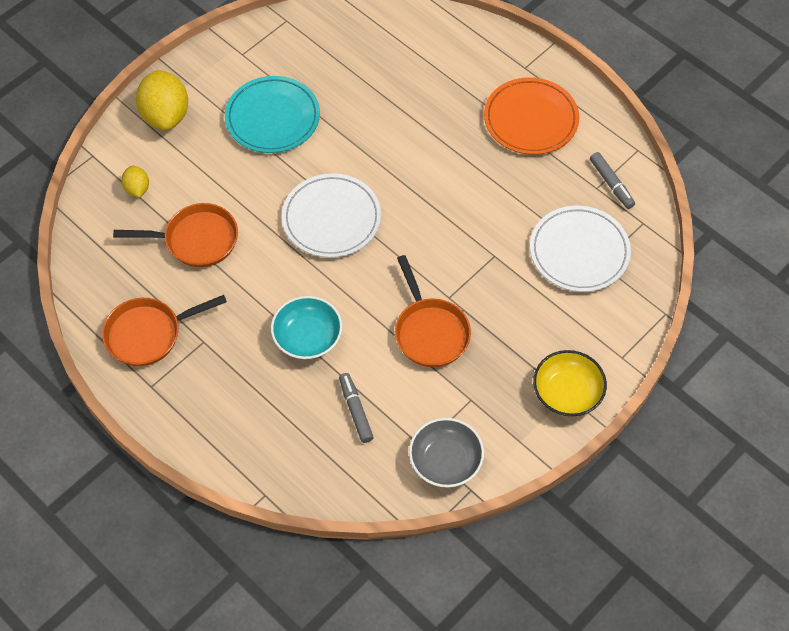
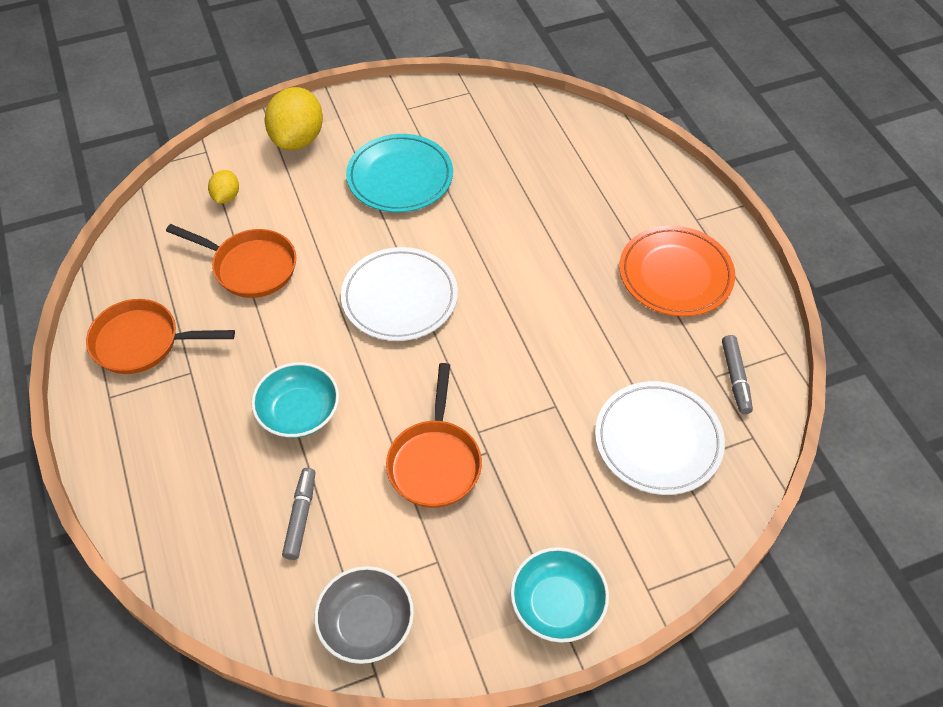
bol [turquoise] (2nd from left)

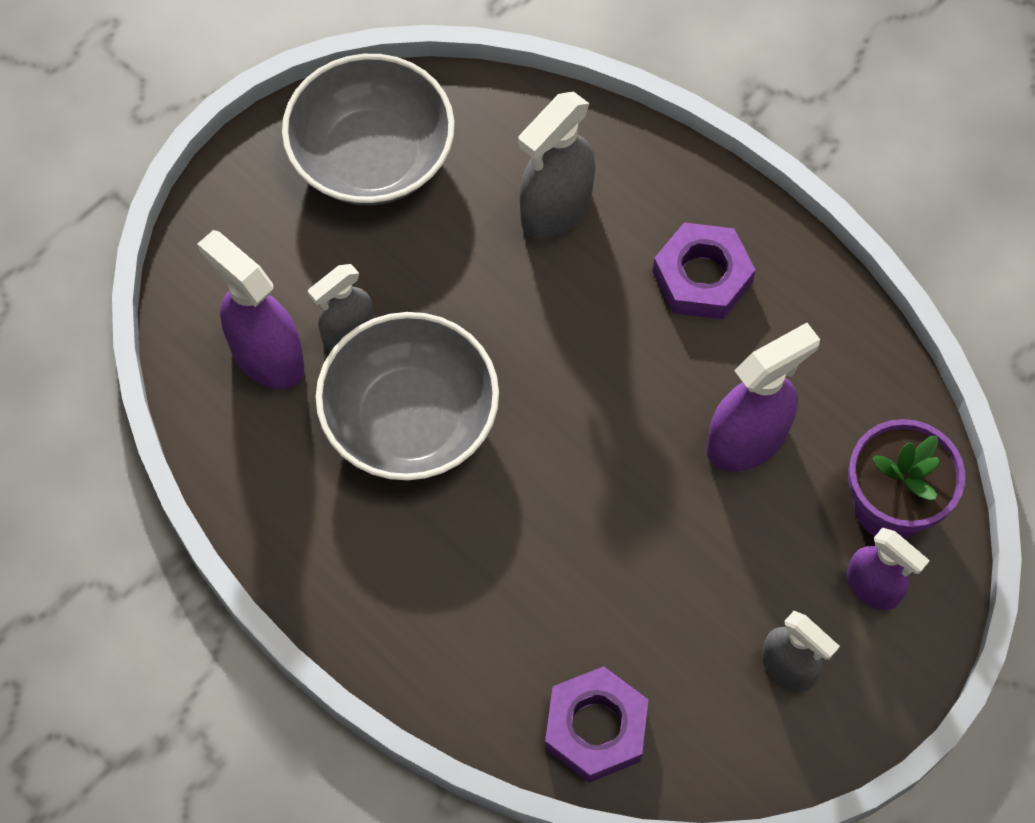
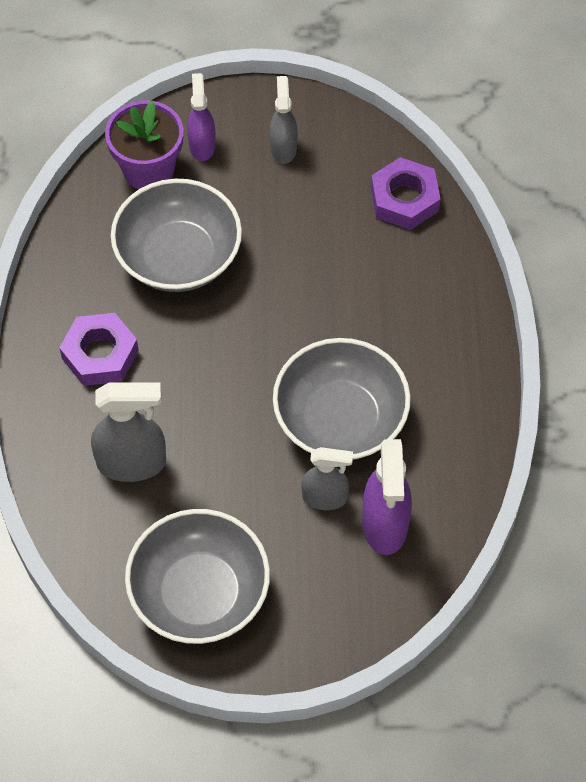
bol [gris] (1st from left)

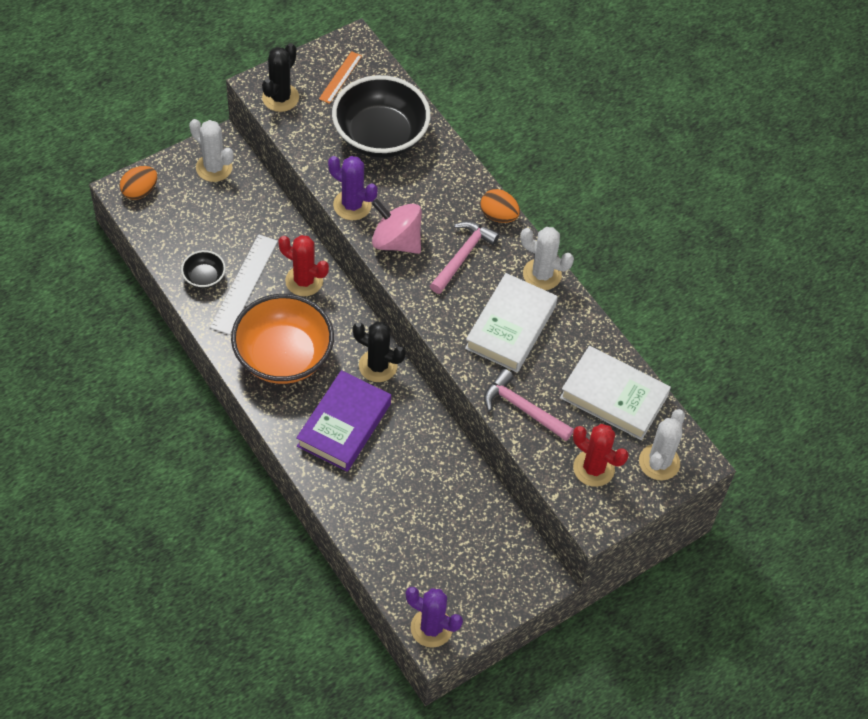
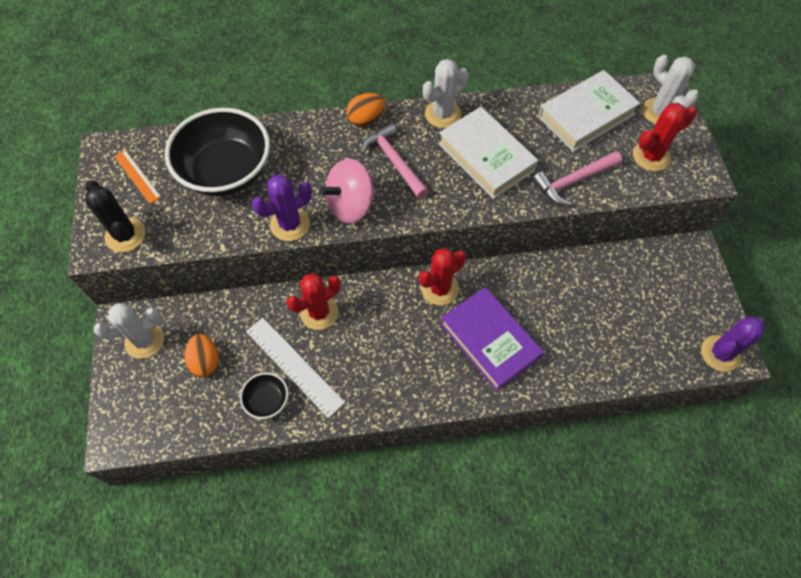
œuf [orange] (1st from left)
bol [orange]
cactus [rouge] (2nd from left)

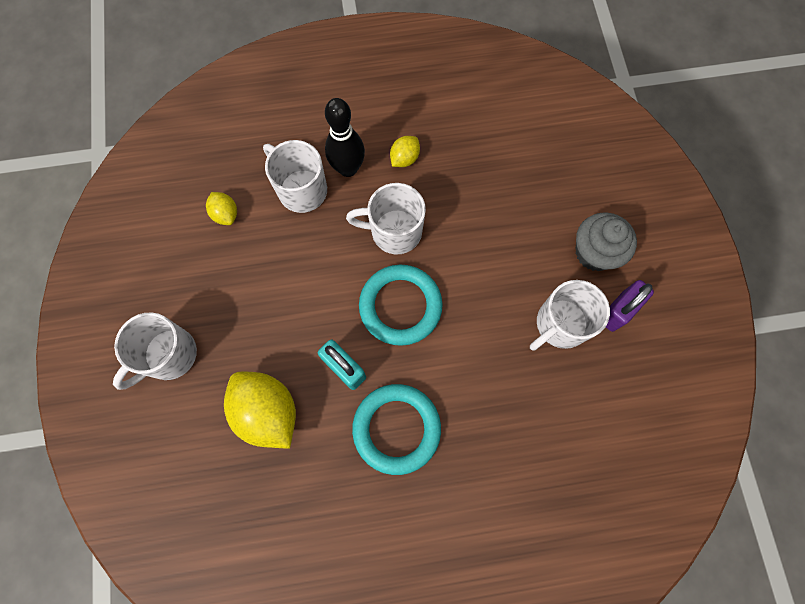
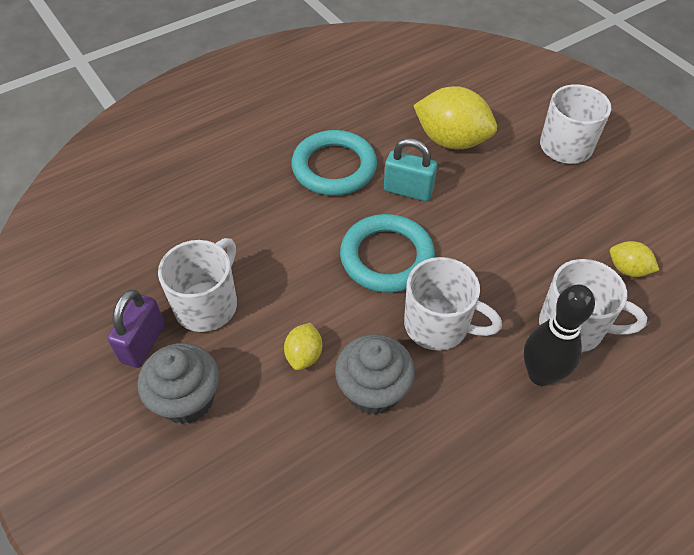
tasse [blanc] (2nd from left)
citron [jaune] (1st from left)
muffin [gris] (2nd from left)

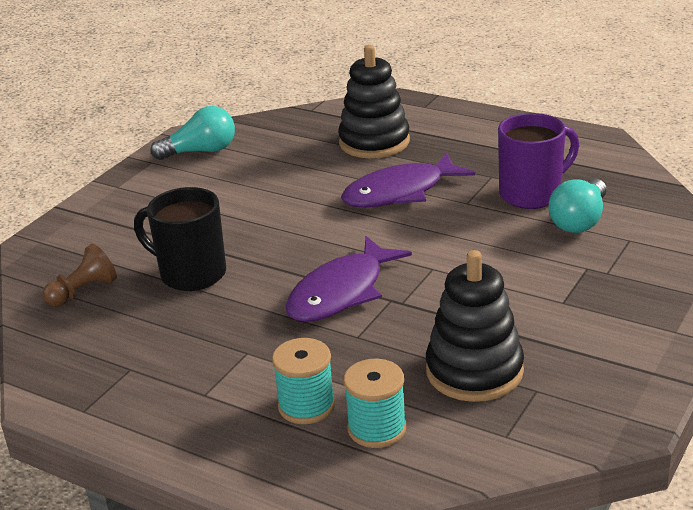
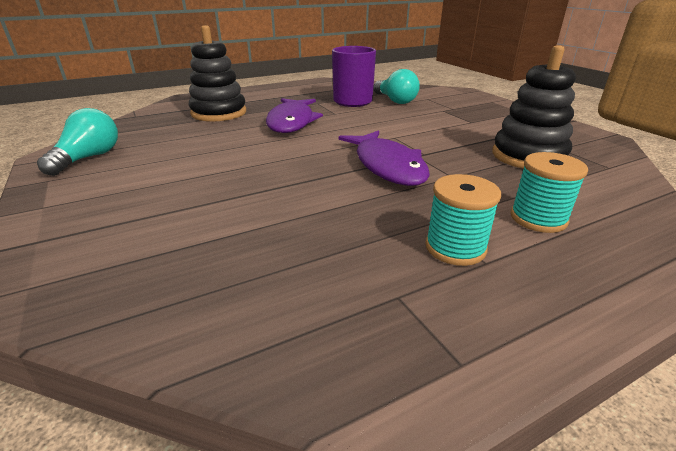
pion [marron]
tasse [noir]
bobine [turquoise] (1st from left)

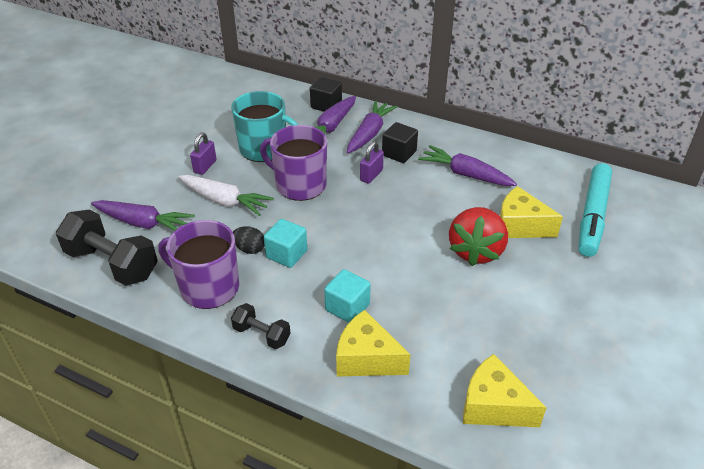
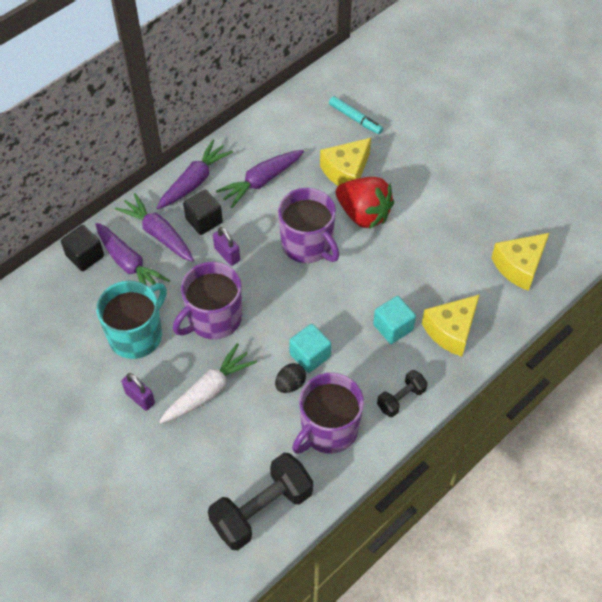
carotte [violet] (3rd from left)
feutre [turquoise]
tasse [violet] (2nd from left)

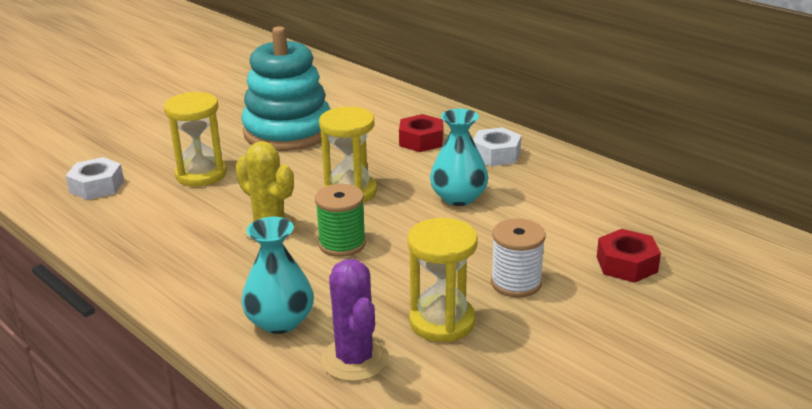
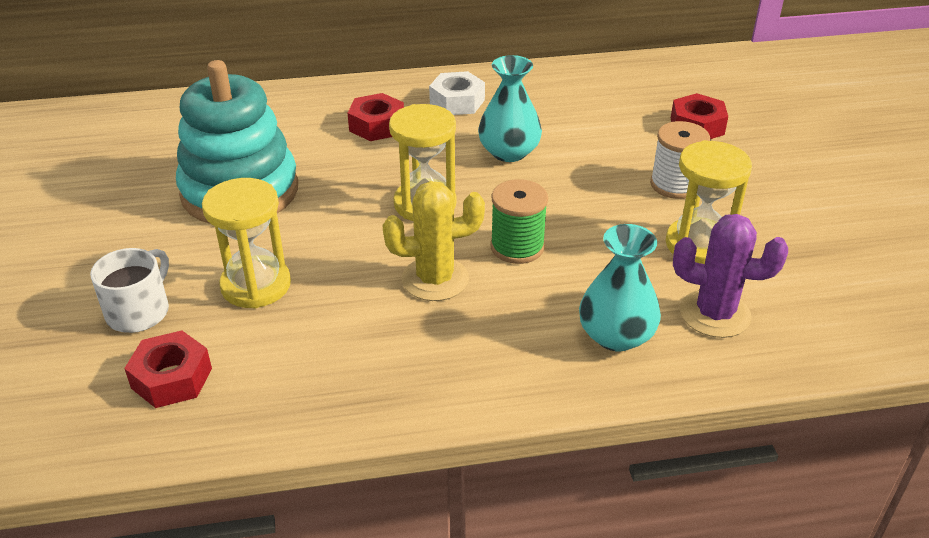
écrou [rouge] (1st from left)
tasse [blanc]

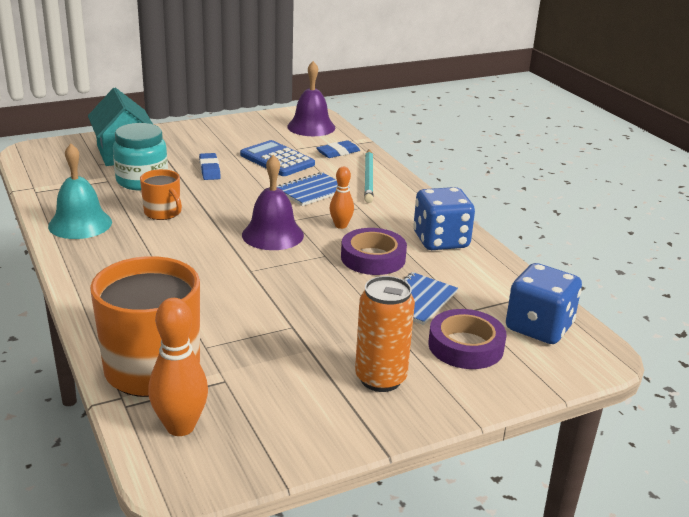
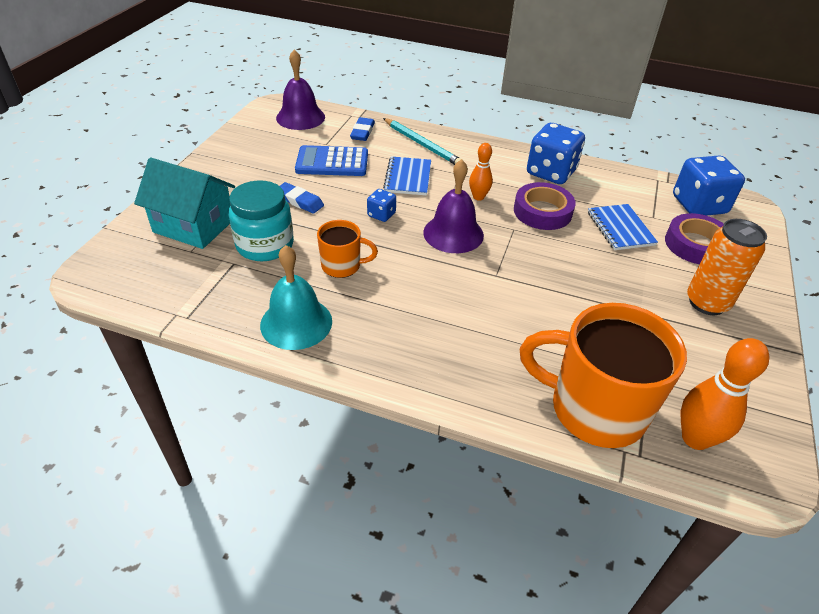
dé [bleu] (1st from left)

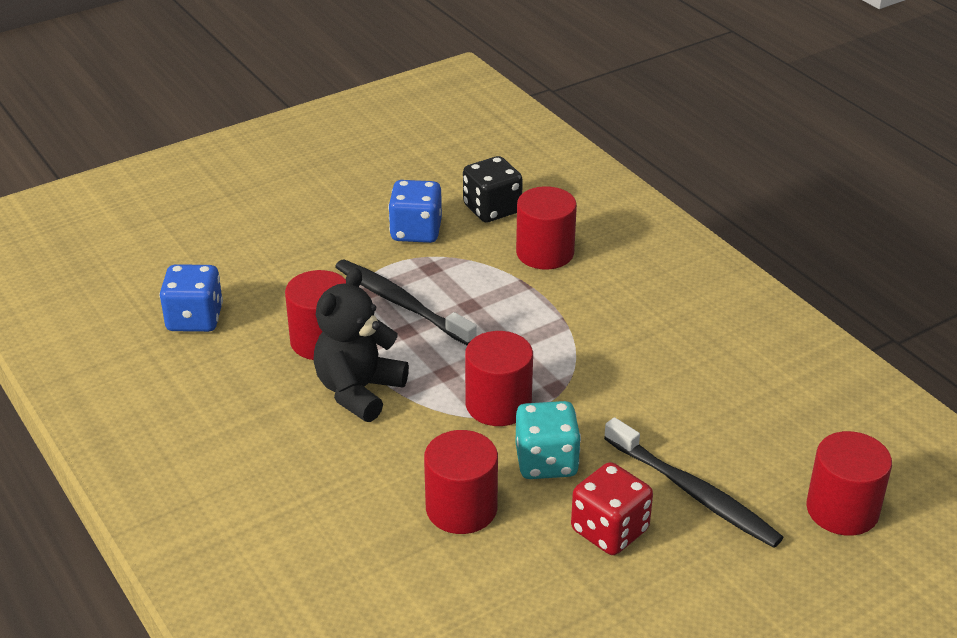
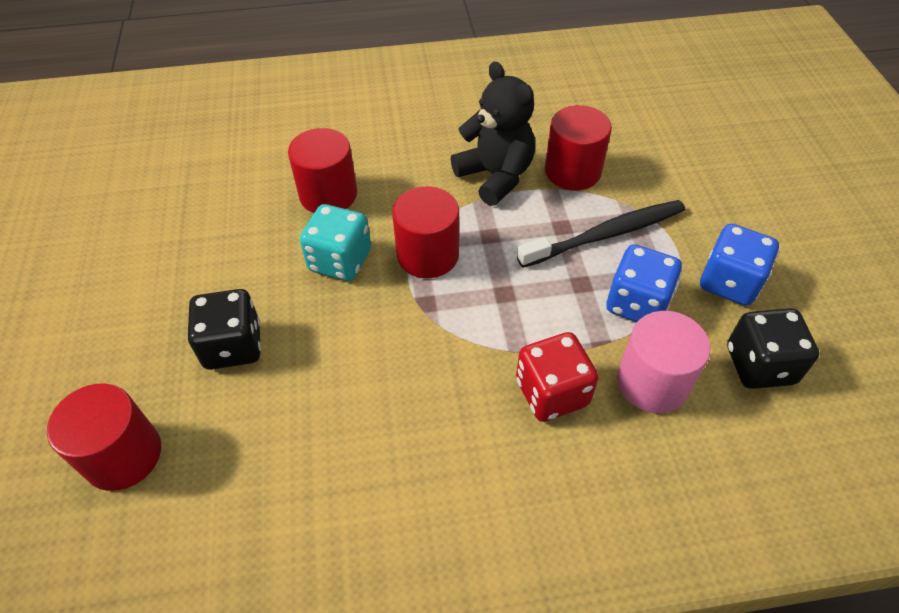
dé [bleu] (1st from left)
cylindre [rose]
dé [rouge]
dé [noir] (1st from left)

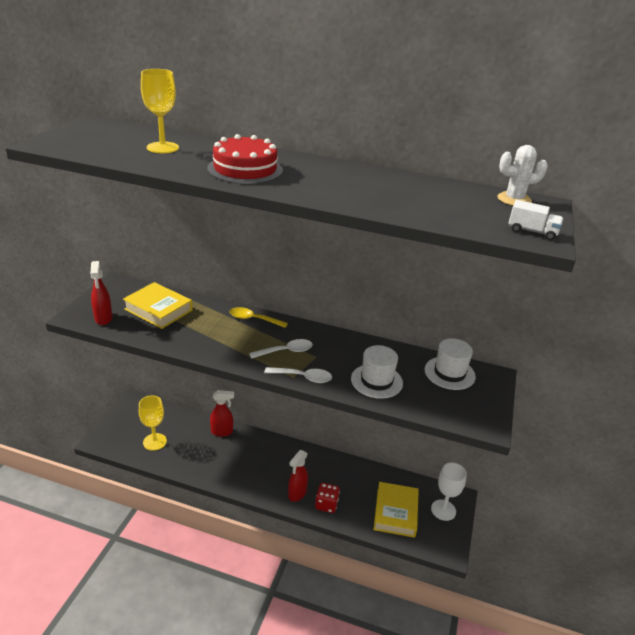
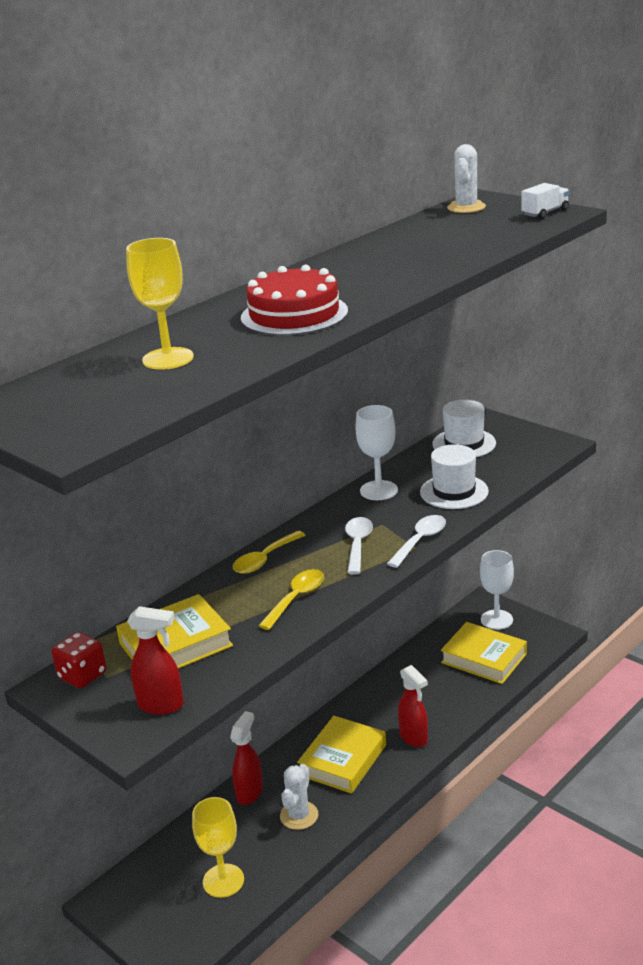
dé [rouge]
cuillère [jaune] (2nd from left)
cactus [blanc] (1st from left)
livre [jaune] (2nd from left)
verre à pied [blanc] (1st from left)

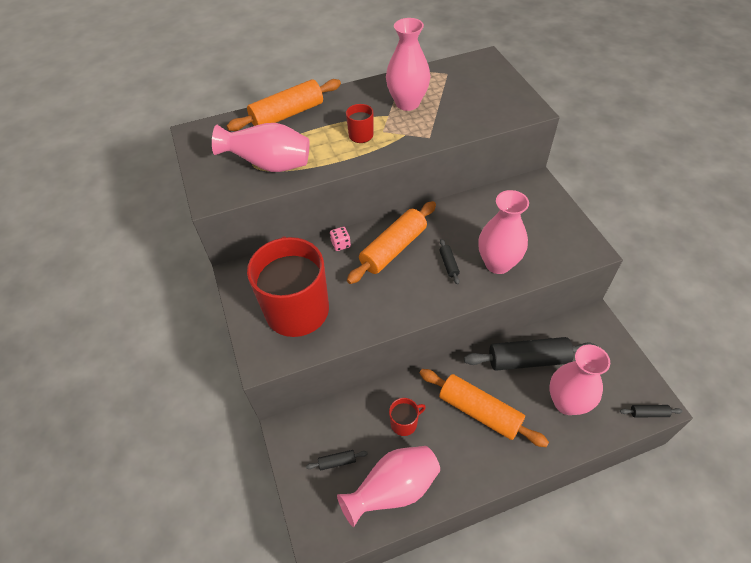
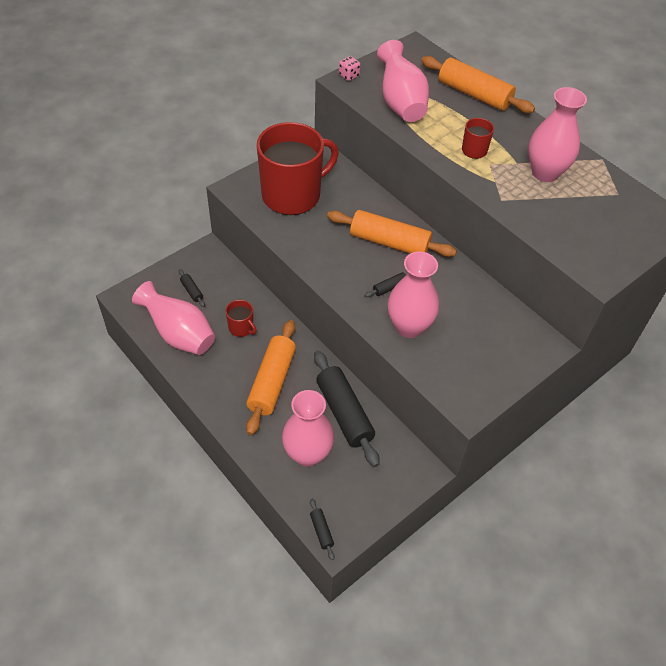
dé [rose]

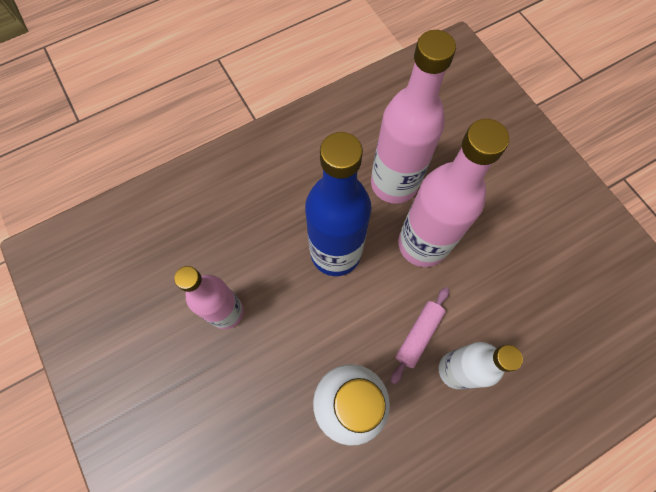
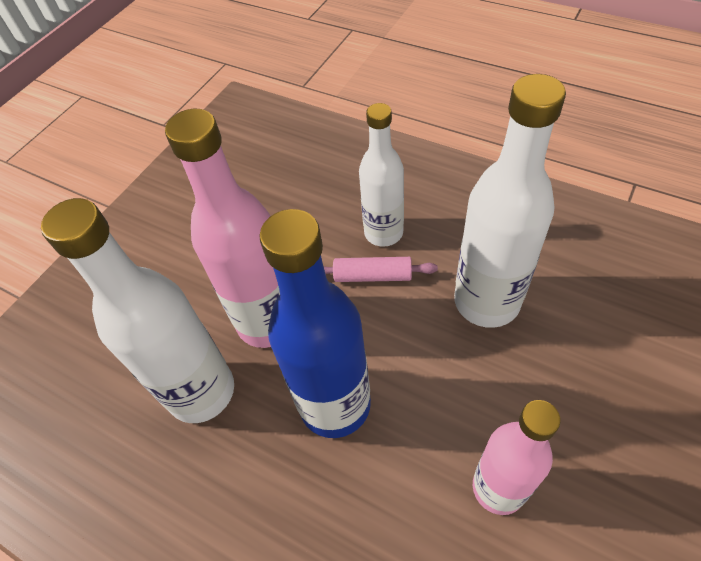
bouteille [blanc] (1st from left)

